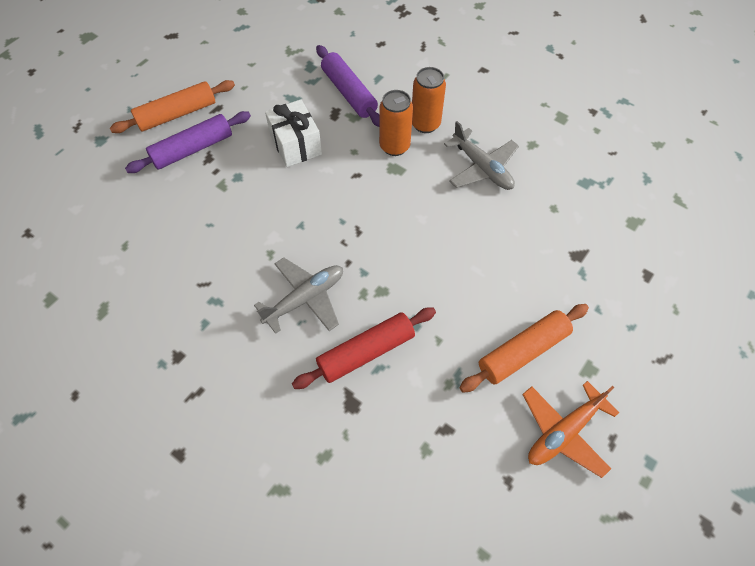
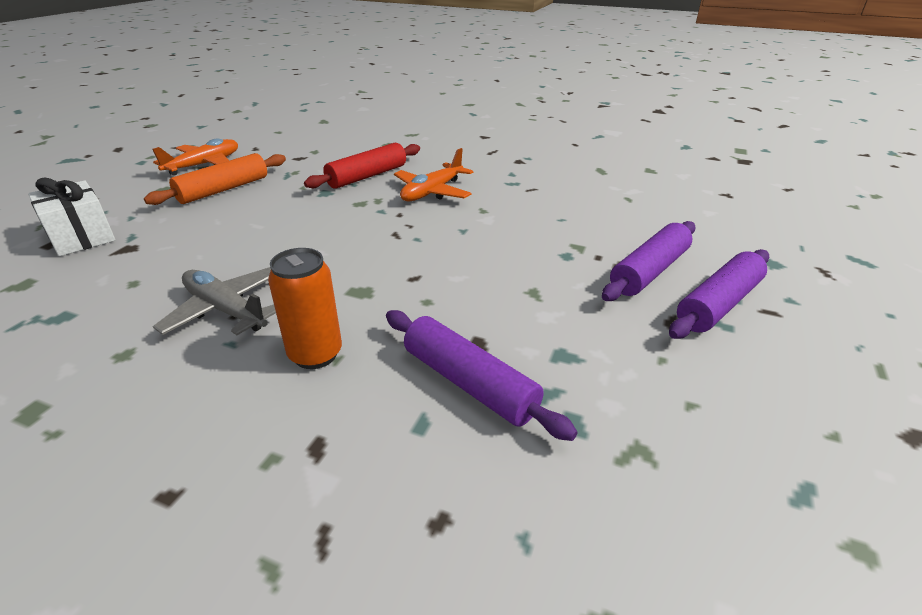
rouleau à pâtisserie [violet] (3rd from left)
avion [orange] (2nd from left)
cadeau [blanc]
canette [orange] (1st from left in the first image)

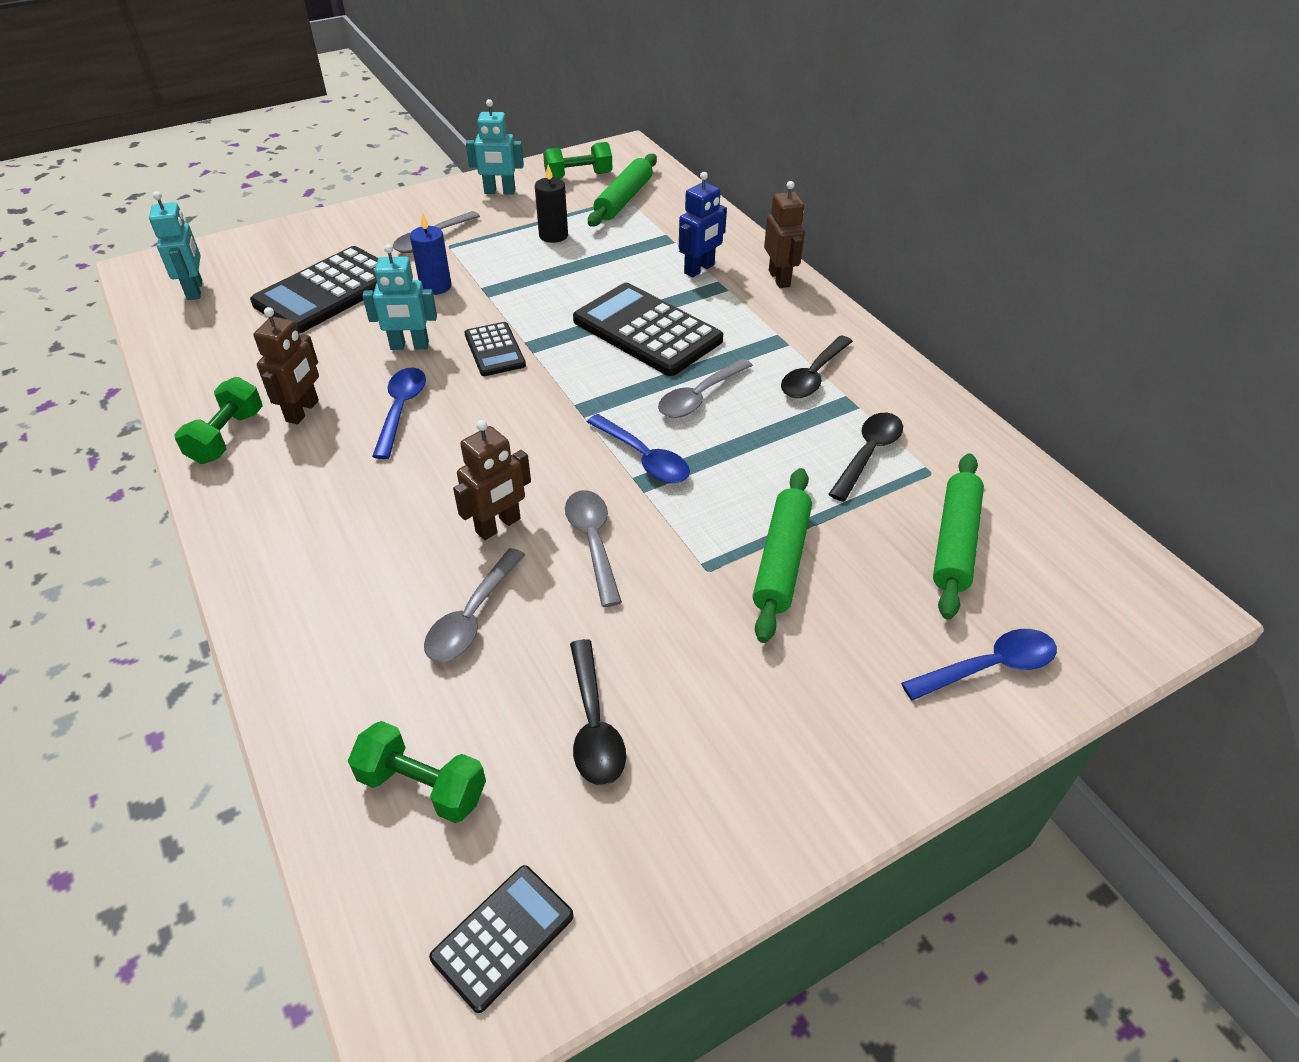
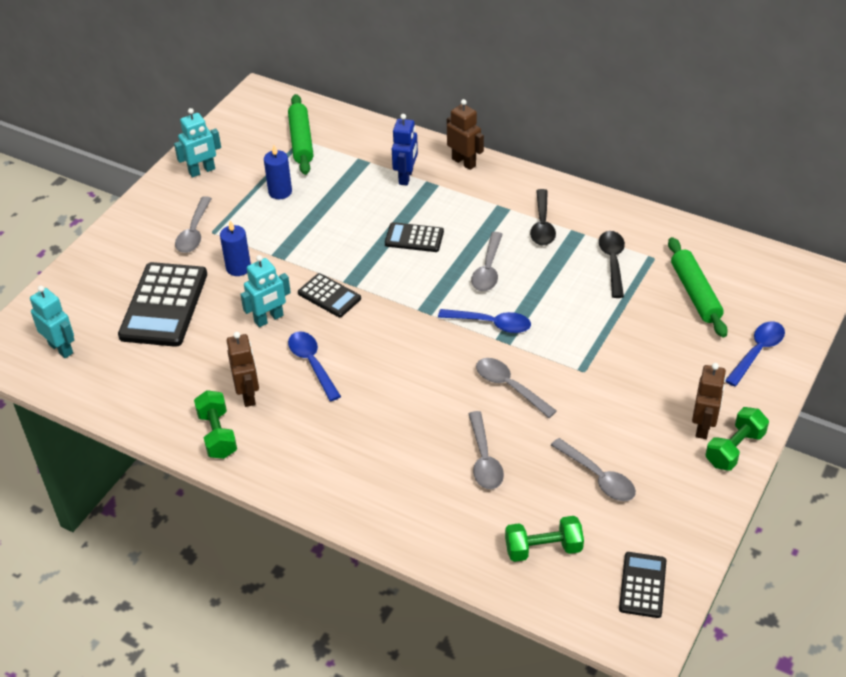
robot [marron] (3rd from left)
bougie [bleu] (2nd from left)
haltère [vert] (3rd from left)
cuillère [gris] (5th from left)
calculatrice [noir] (3rd from left)
rouleau à pâtisserie [vert] (2nd from left in the first image)

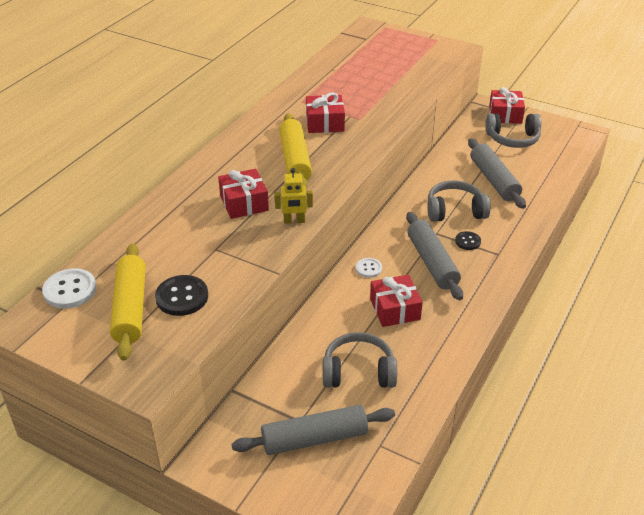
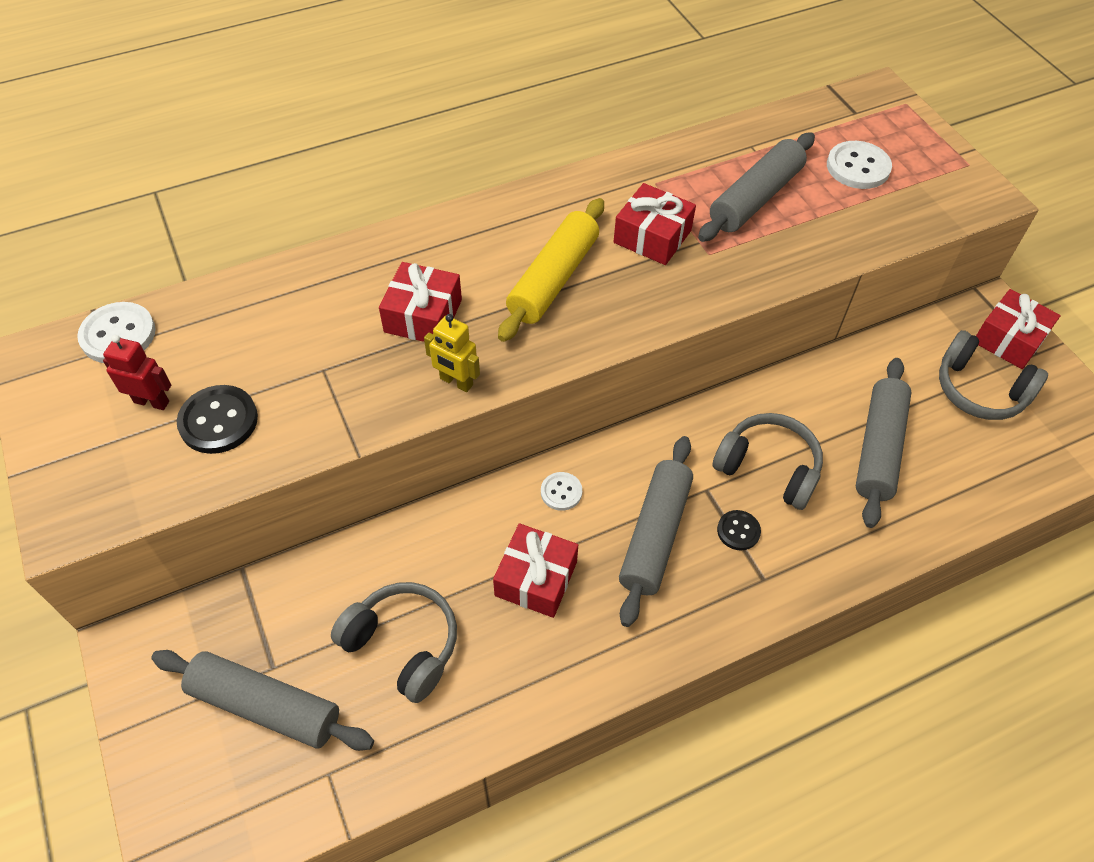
robot [rouge]
rouleau à pâtisserie [gris] (3rd from left)
bouton [blanc] (3rd from left)

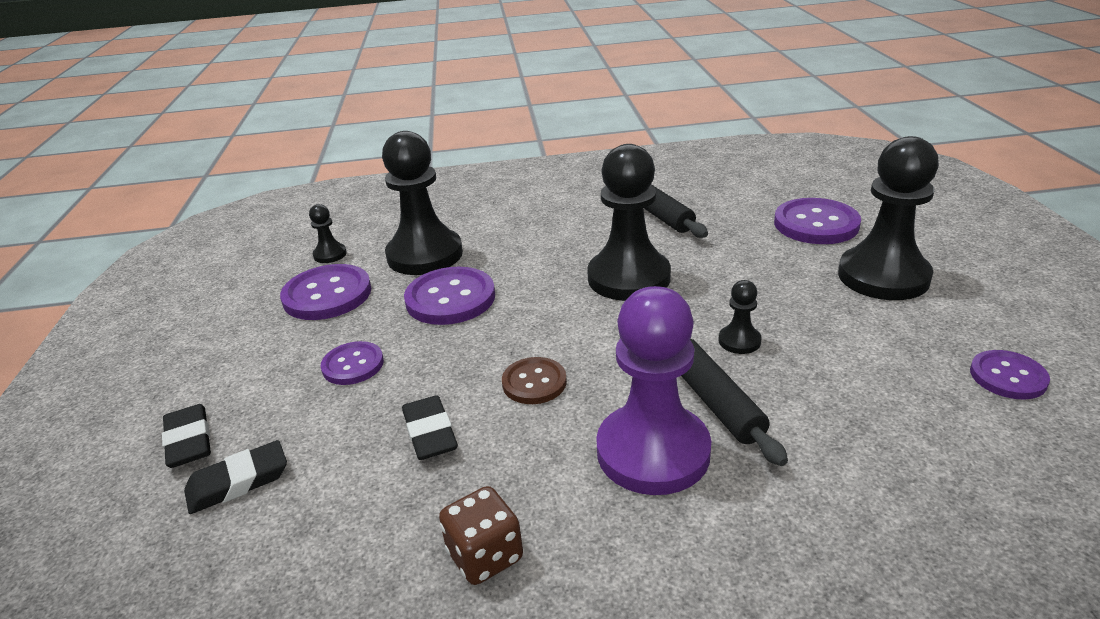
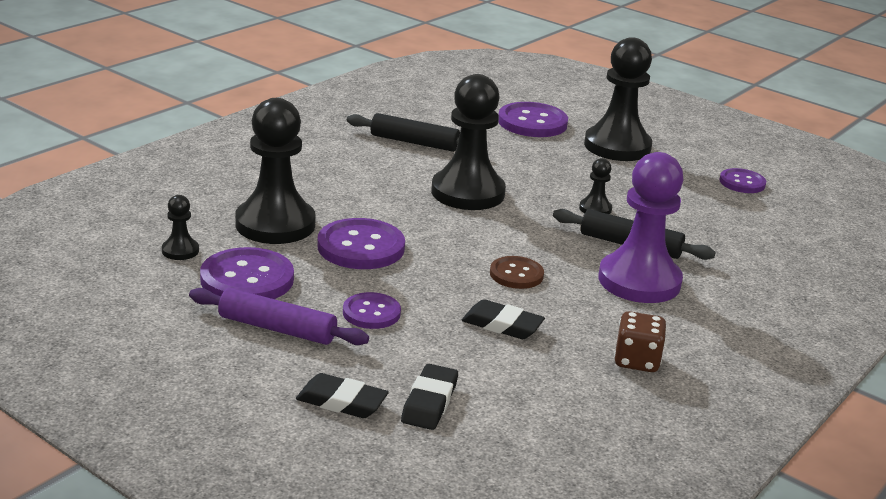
rouleau à pâtisserie [violet]

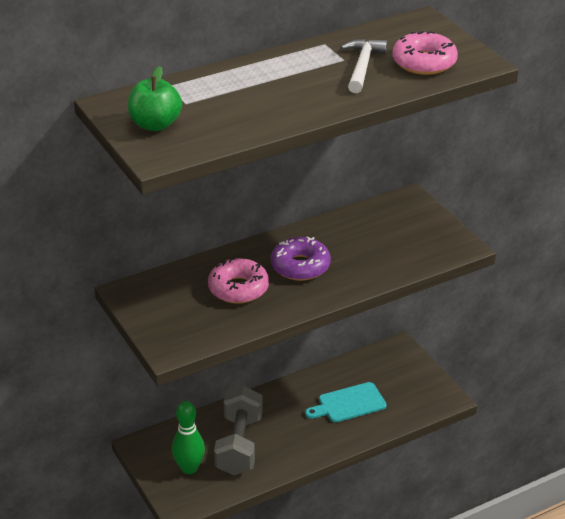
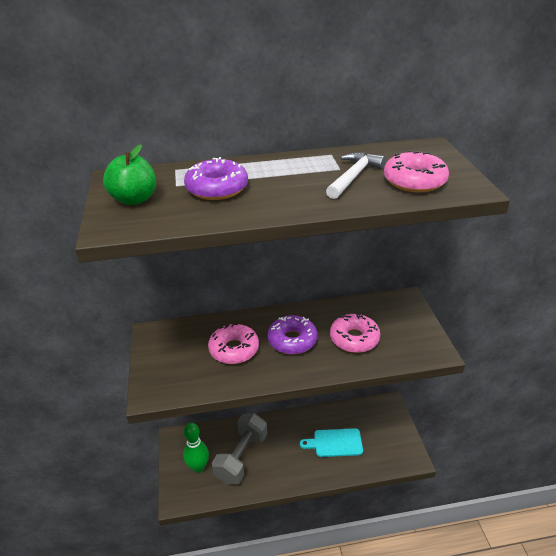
beignet [violet] (1st from left)
beignet [rose] (2nd from left)

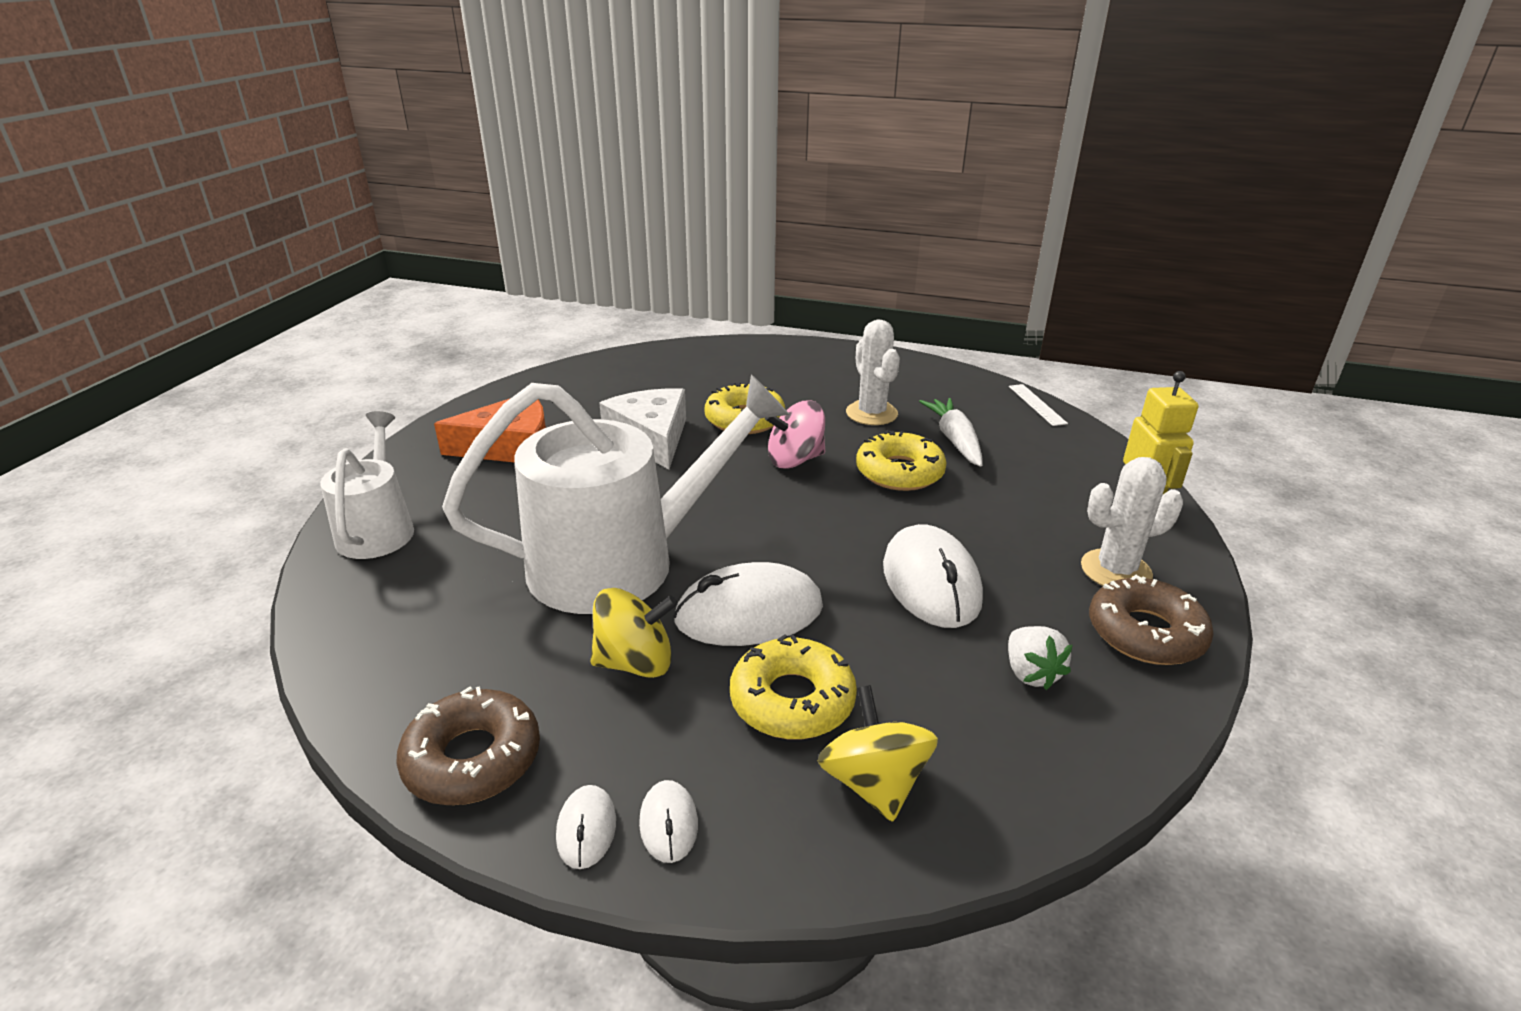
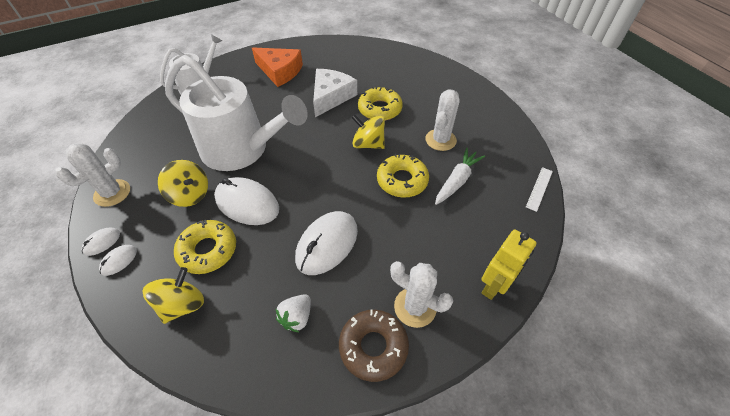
cactus [blanc] (1st from left)
toupie [jaune] (3rd from left)

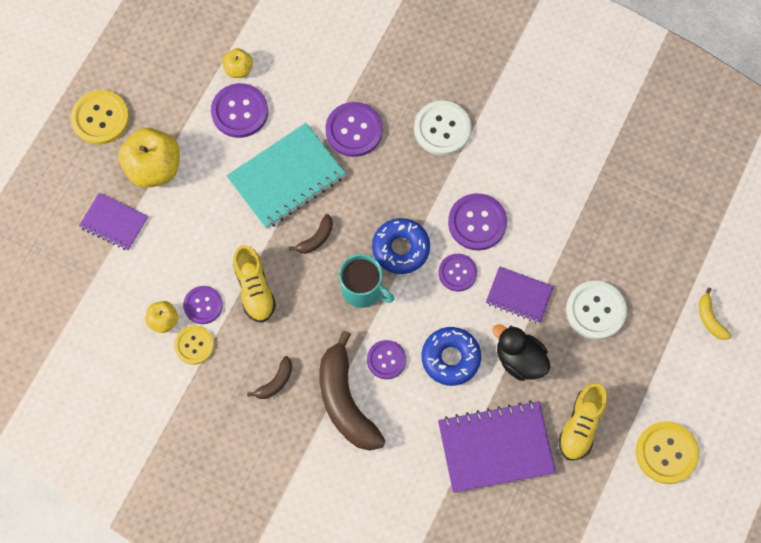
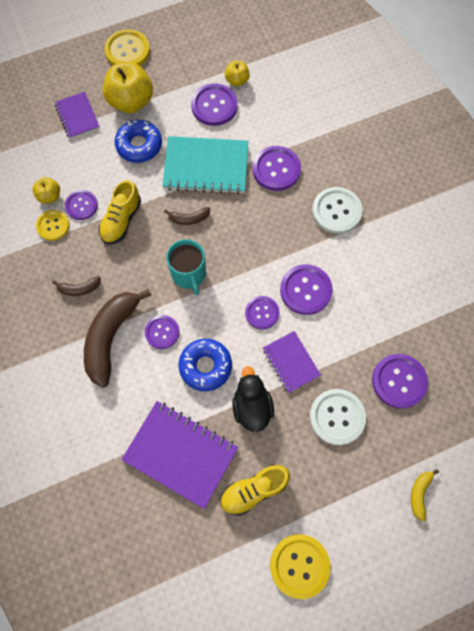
beignet [bleu] (1st from left)
bouton [violet] (7th from left)

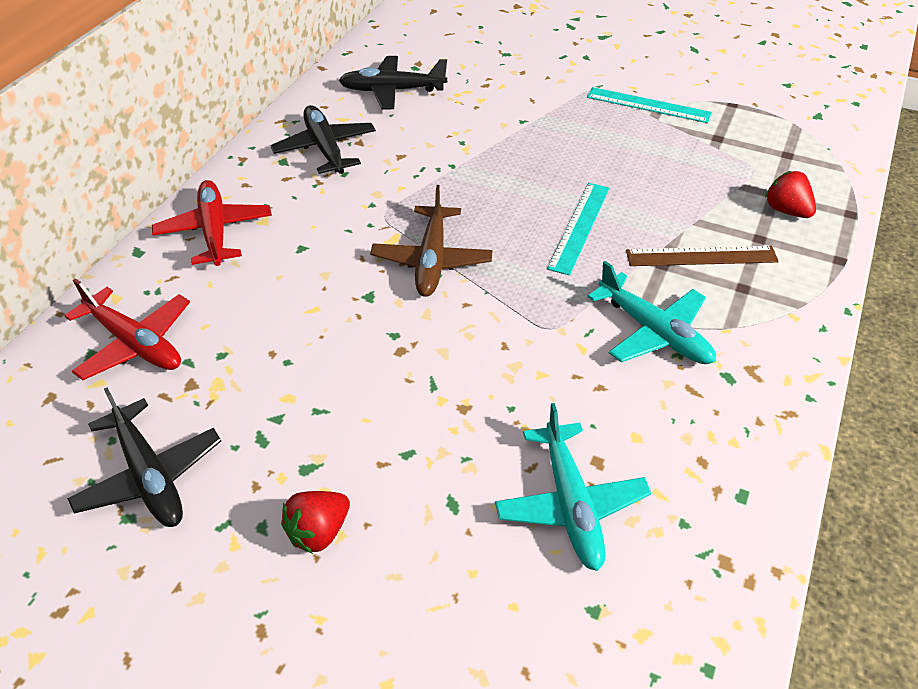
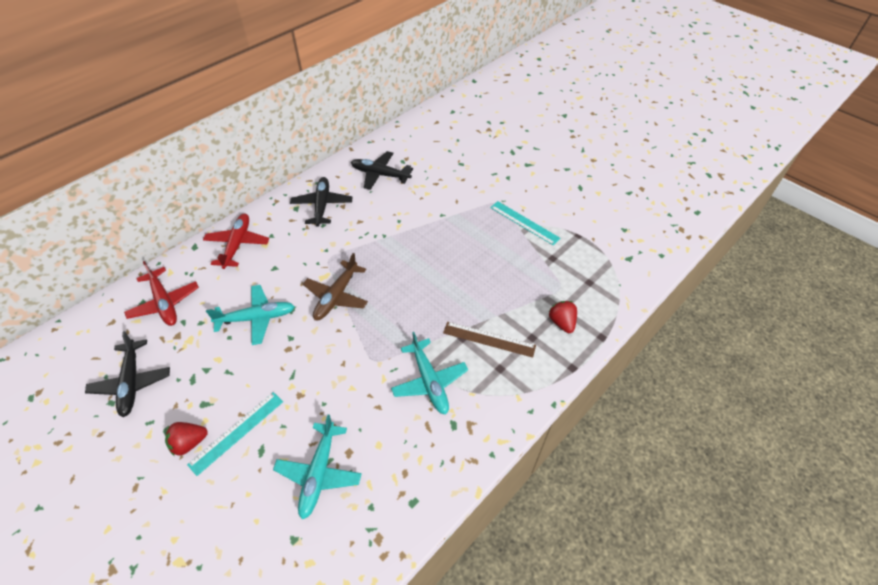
règle [turquoise] (1st from left)
avion [turquoise] (1st from left)

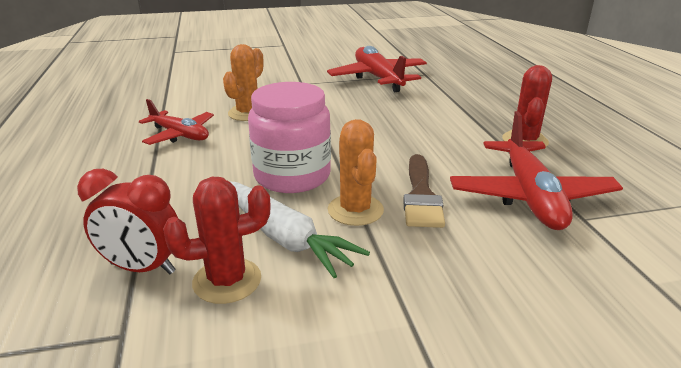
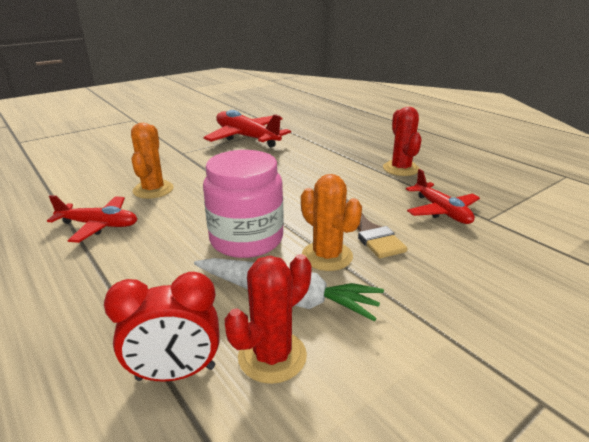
avion [rouge] (3rd from left)

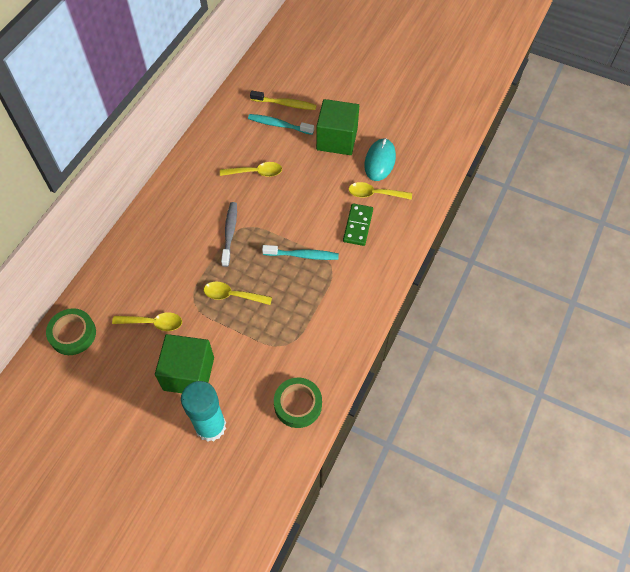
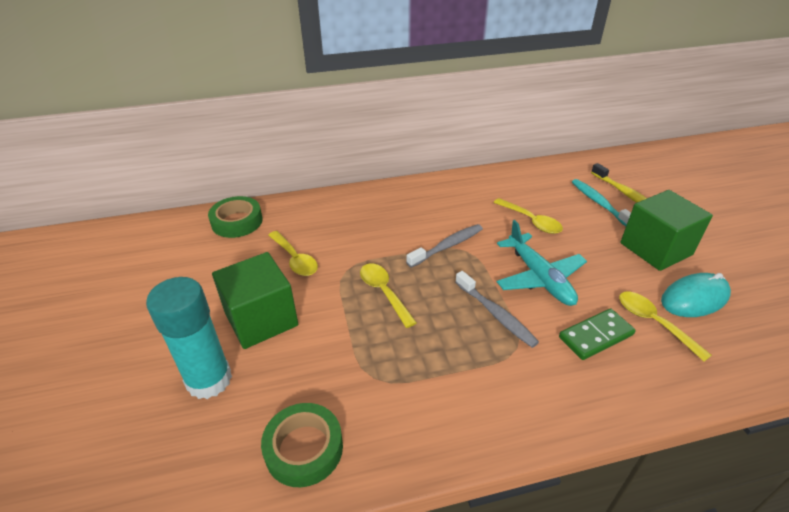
brosse à dents [gris] (2nd from left)
avion [turquoise]

